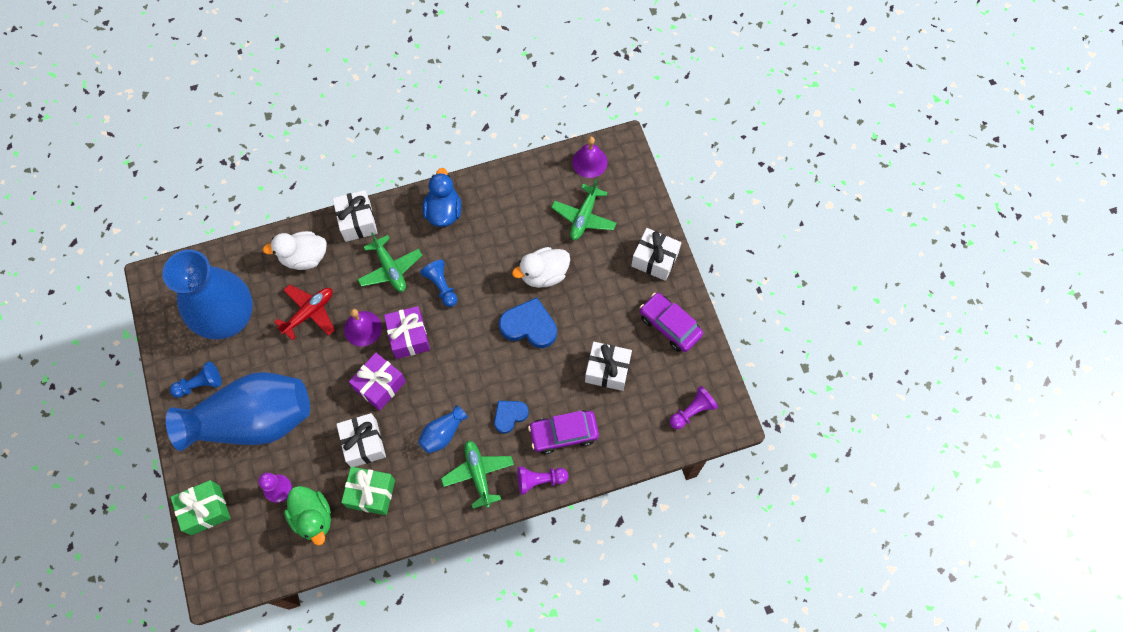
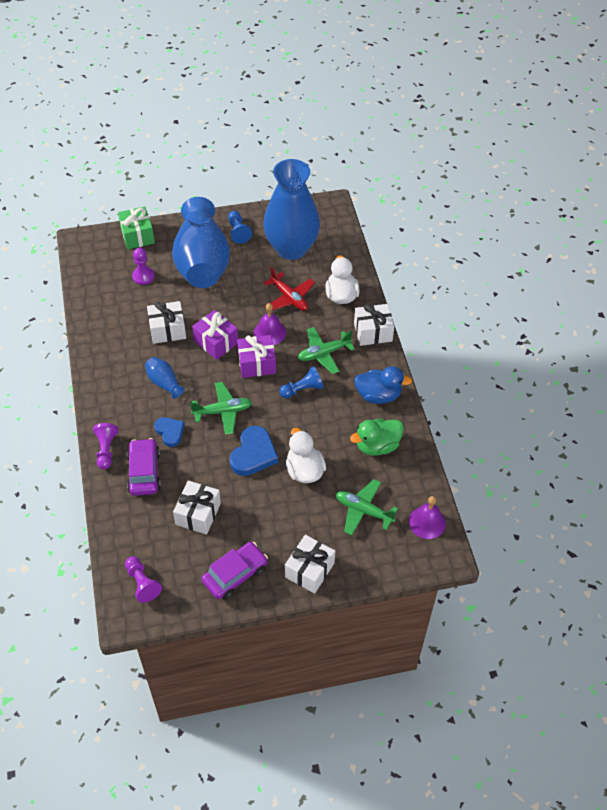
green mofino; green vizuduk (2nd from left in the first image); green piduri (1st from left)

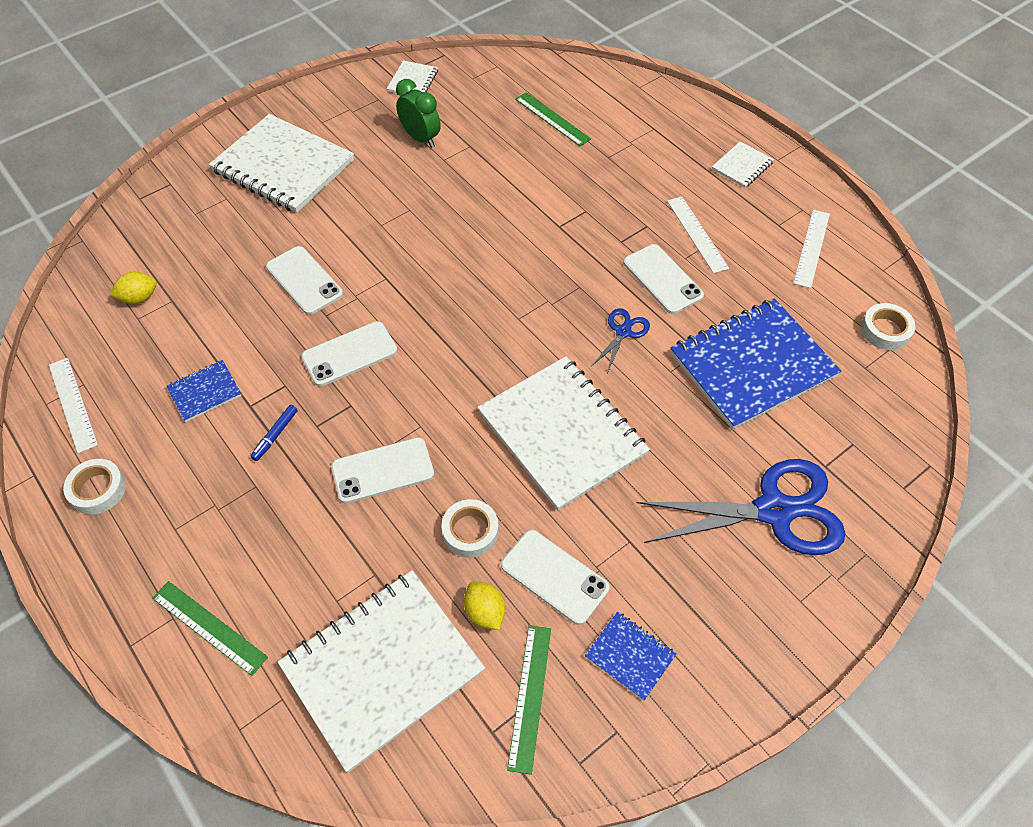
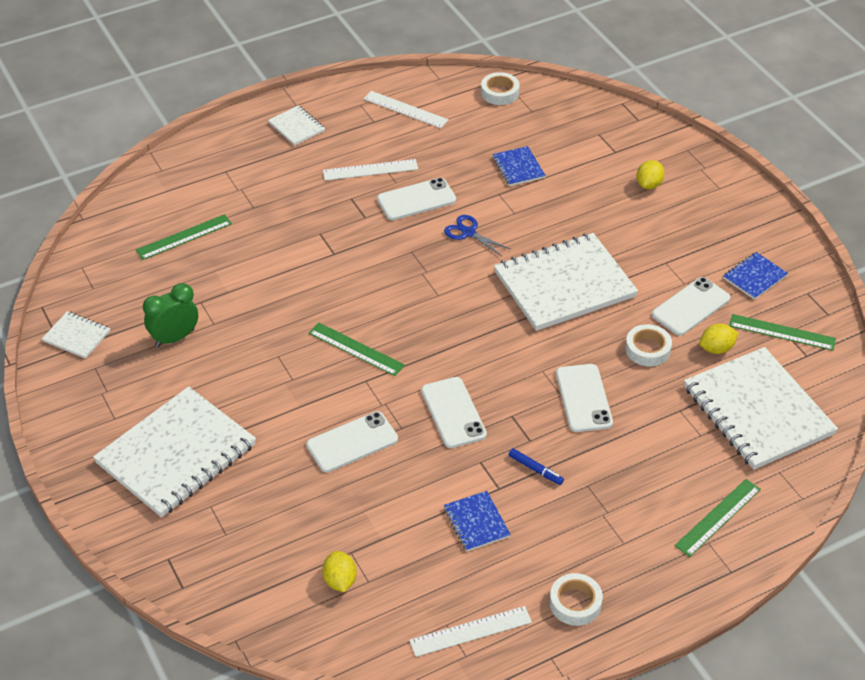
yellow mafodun (2nd from left); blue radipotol (2nd from left); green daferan (2nd from left)

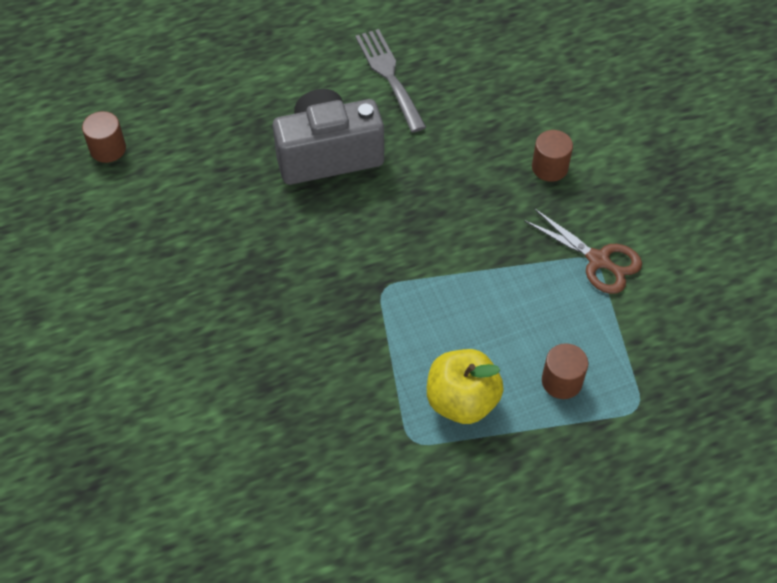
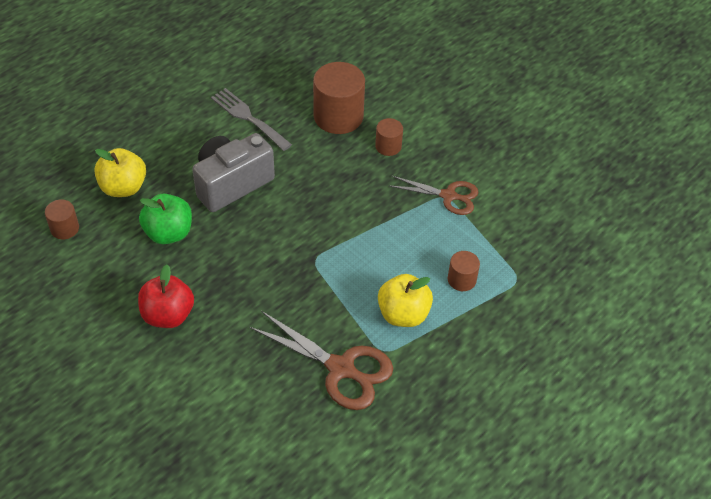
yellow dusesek (1st from left); red dusesek; green dusesek; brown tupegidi (1st from left); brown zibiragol (2nd from left)

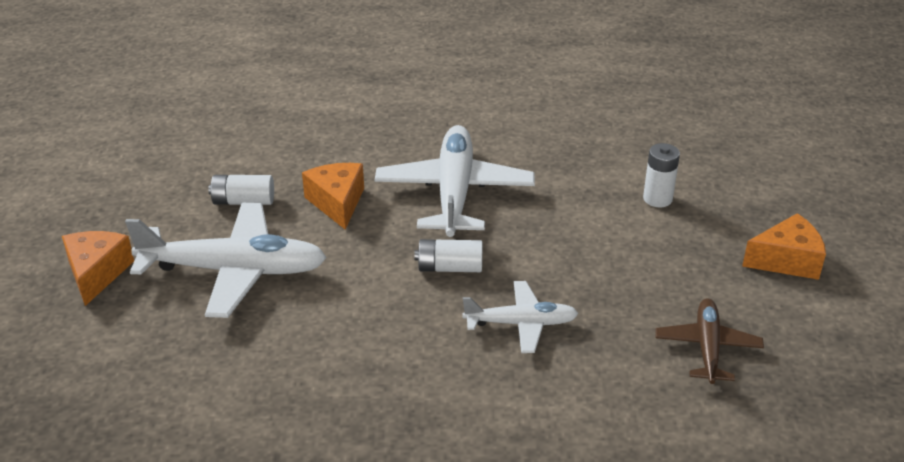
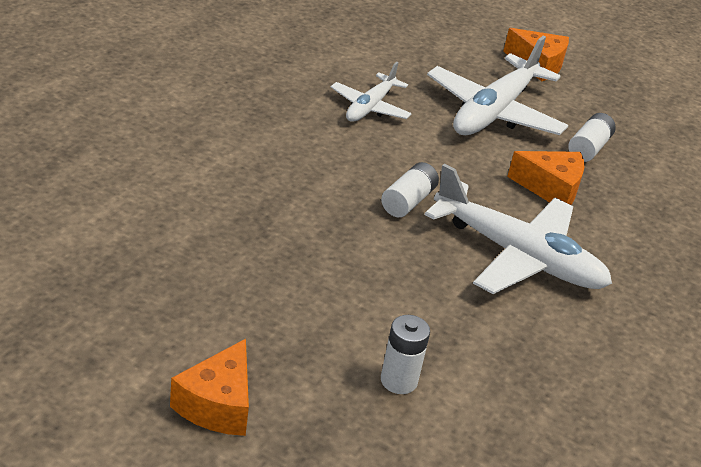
white piduri (1st from left); brown piduri

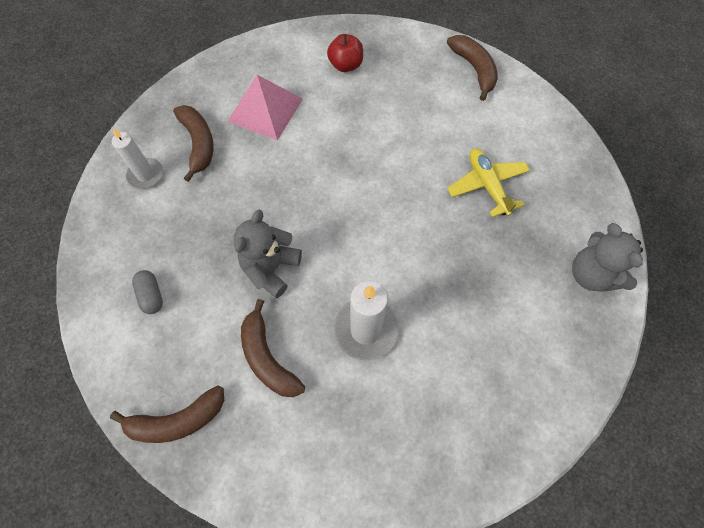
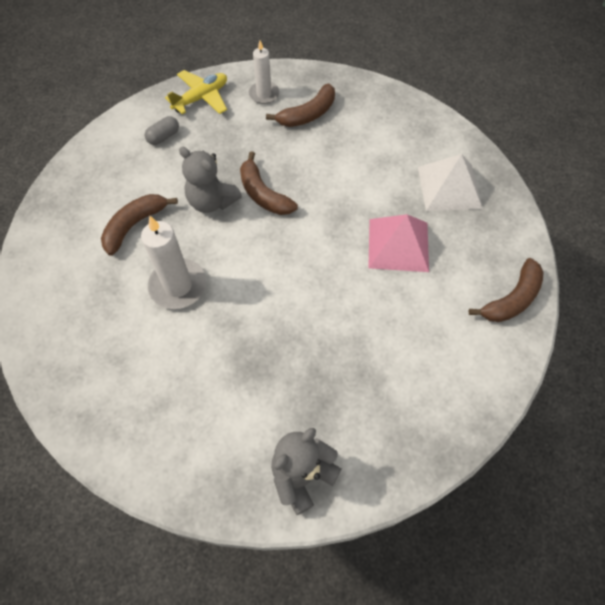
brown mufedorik (2nd from left); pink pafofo; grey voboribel (1st from left); white pafofo; yellow piduri

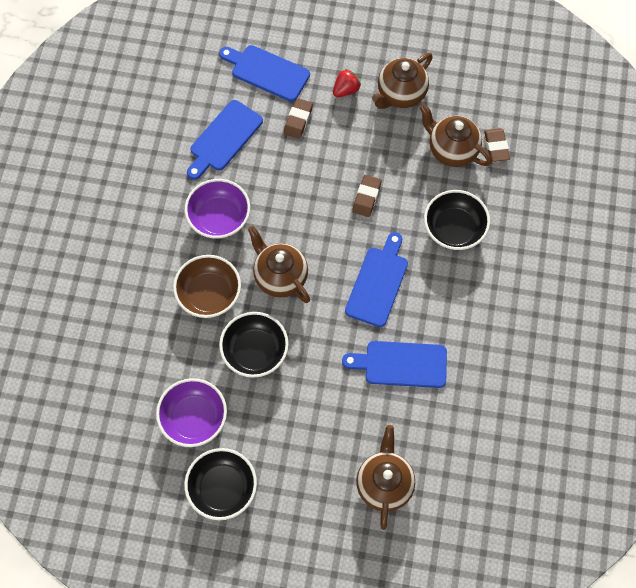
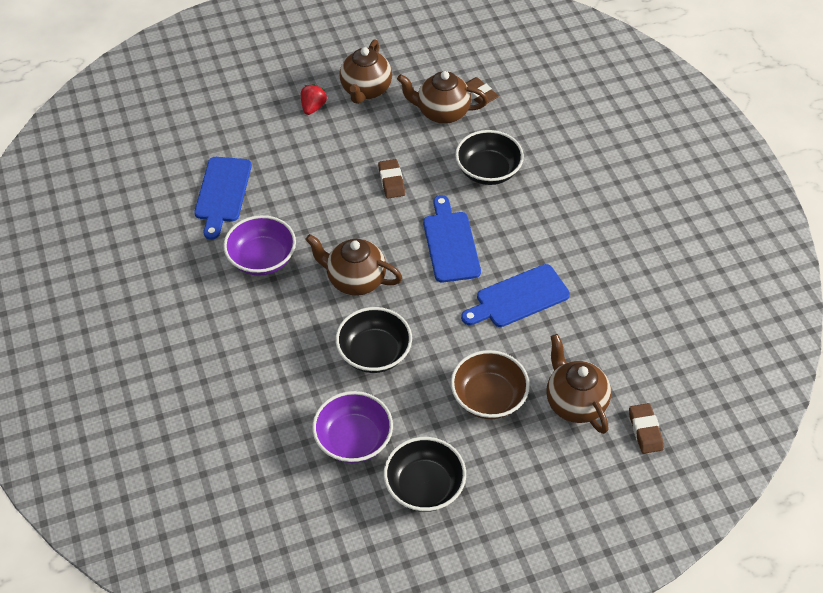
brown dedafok; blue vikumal (2nd from left in the first image); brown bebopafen (3rd from left)

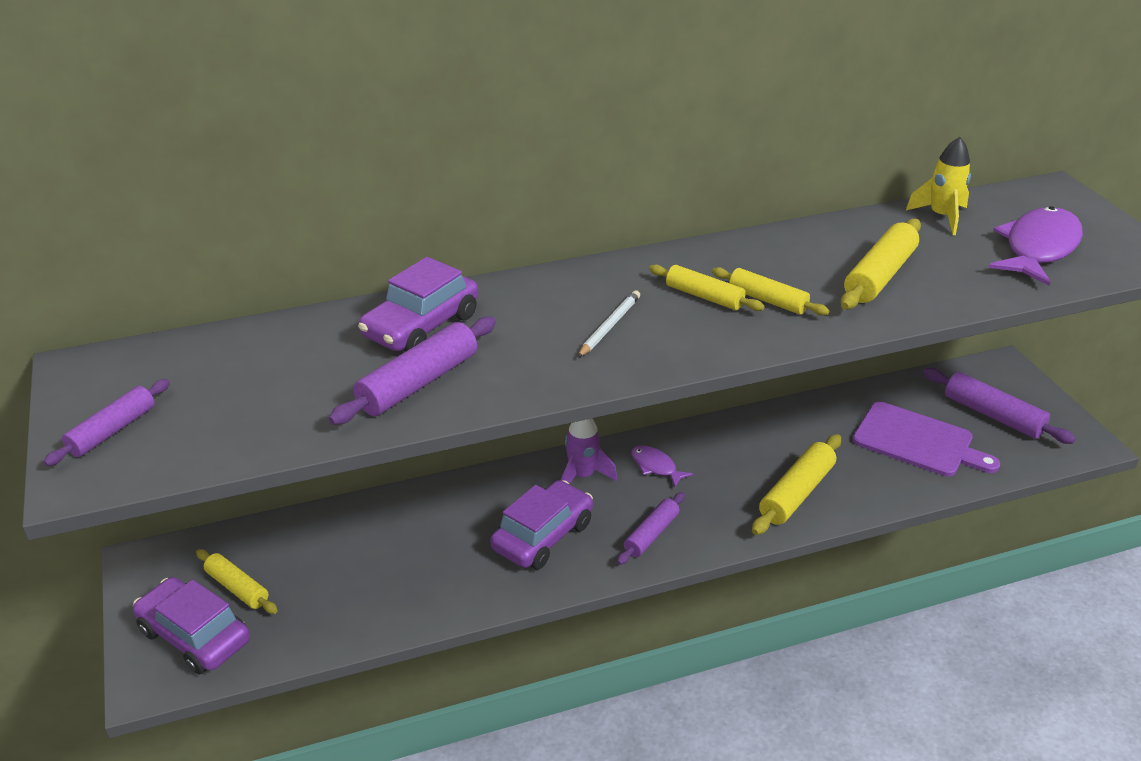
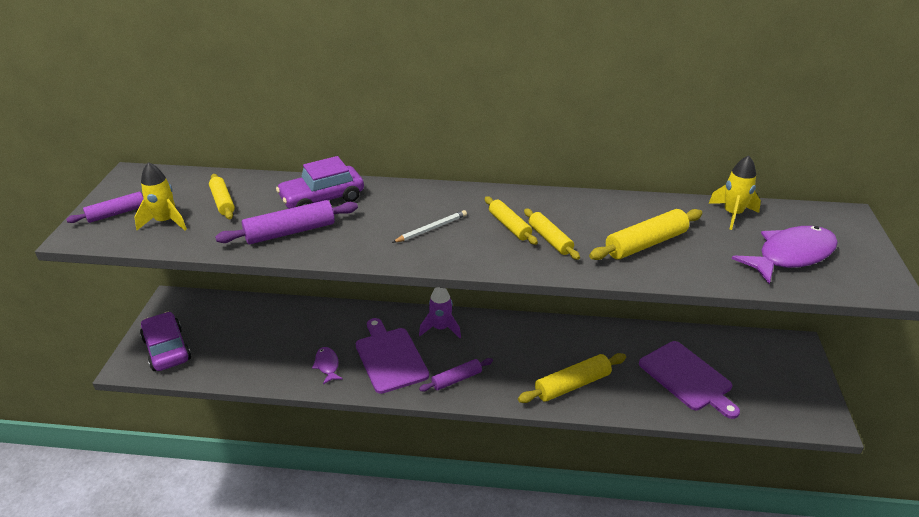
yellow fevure (1st from left); purple vikumal (1st from left); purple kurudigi (1st from left); purple fevure (4th from left in the first image); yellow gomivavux (1st from left)

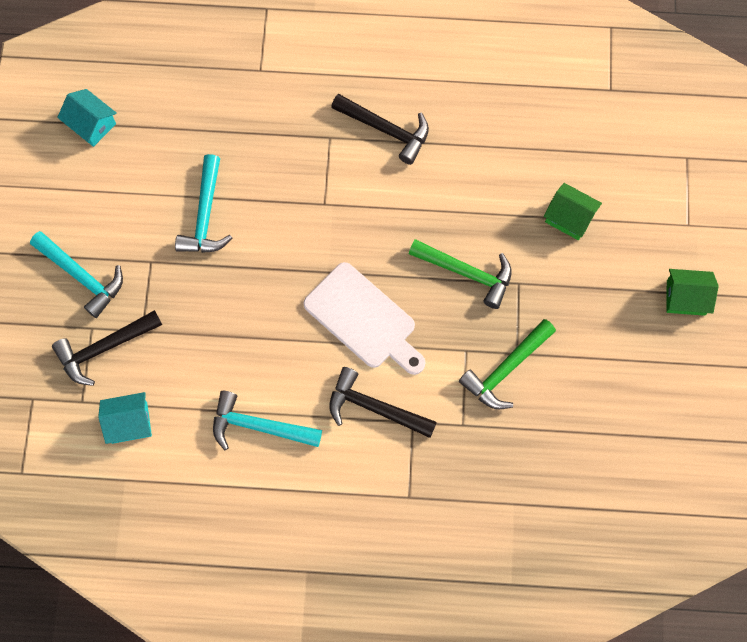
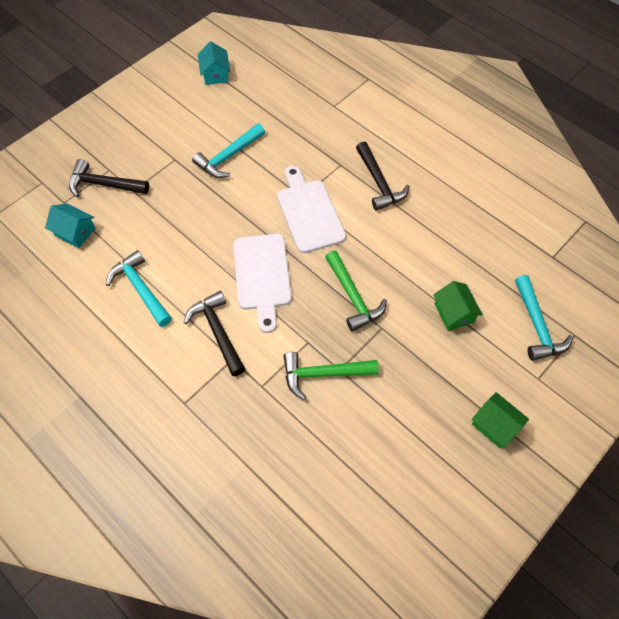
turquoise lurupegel (3rd from left); white vikumal (2nd from left)

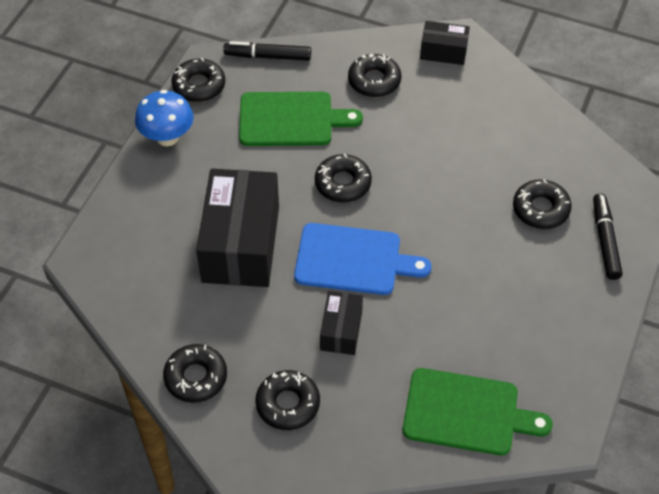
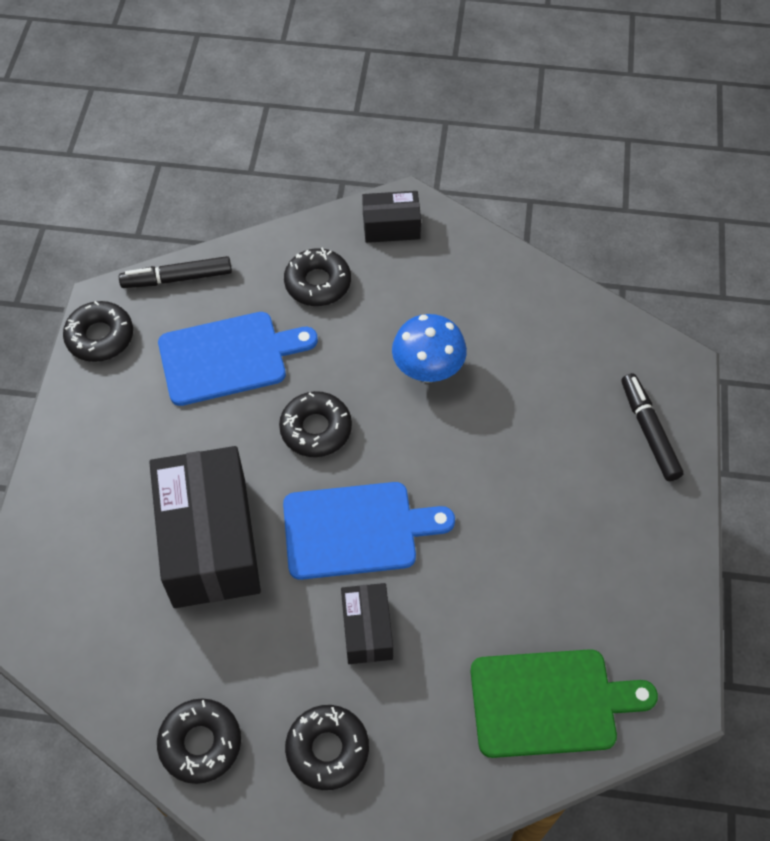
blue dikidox; blue vikumal (1st from left); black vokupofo (6th from left in the first image)

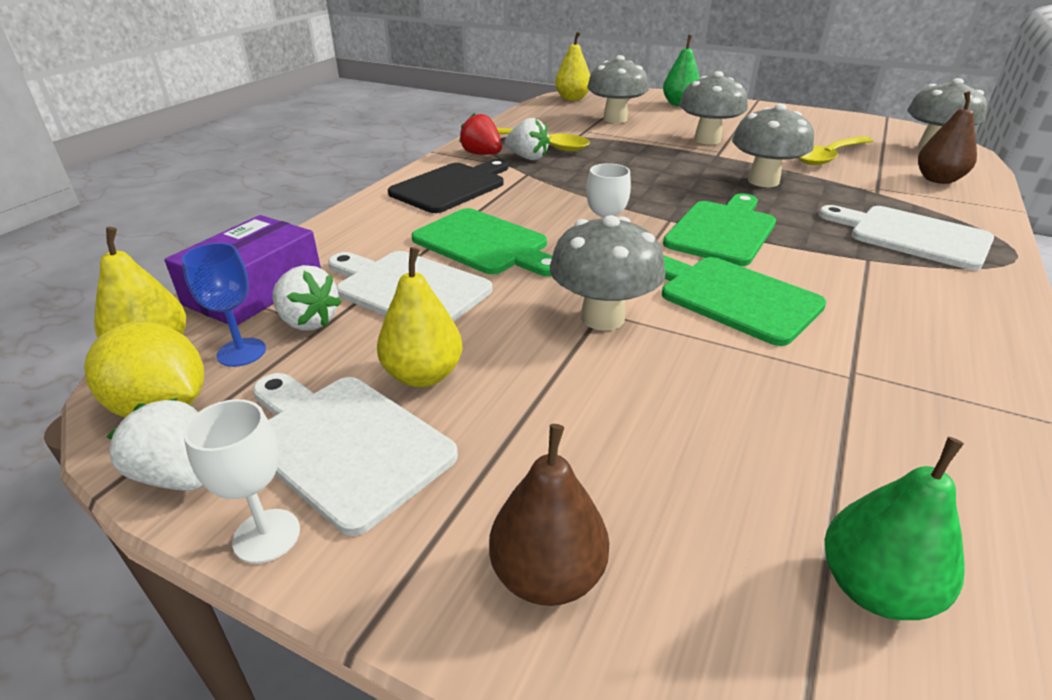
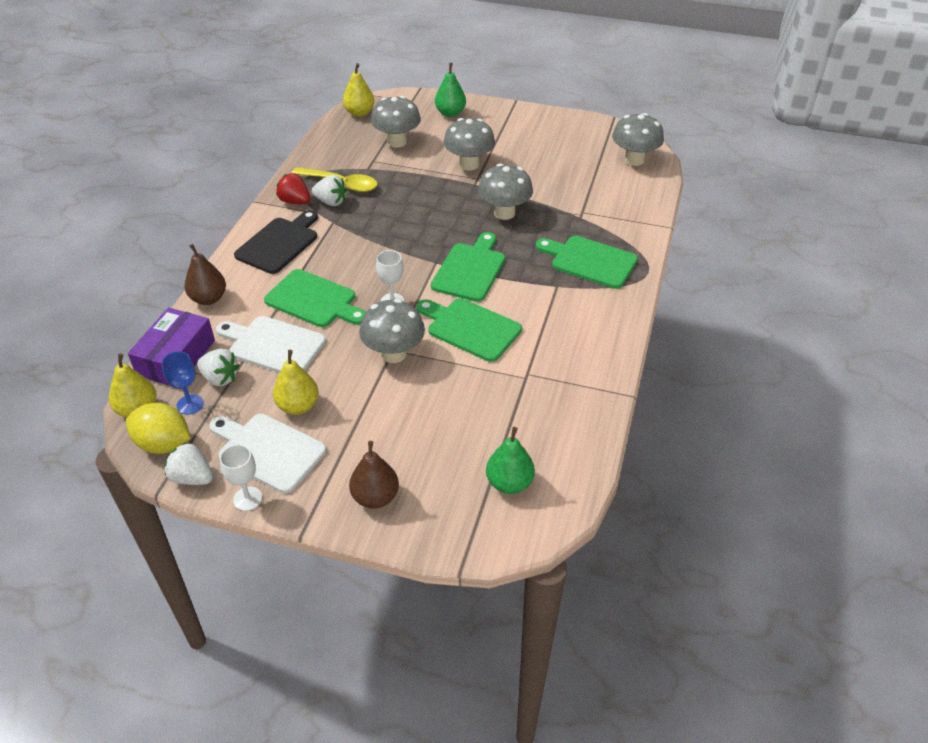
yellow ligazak (2nd from left in the first image); green vikumal (4th from left); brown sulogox (1st from left)

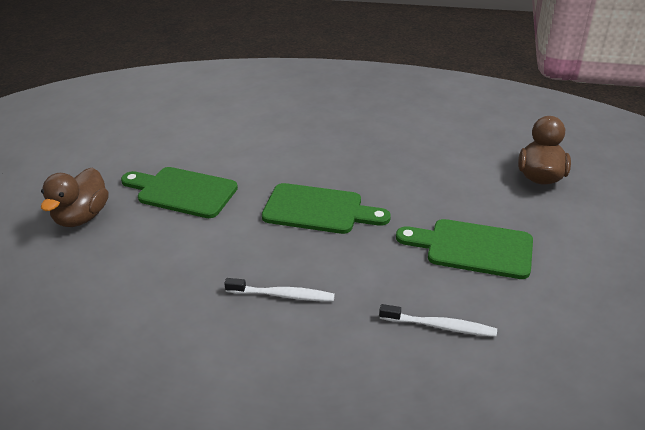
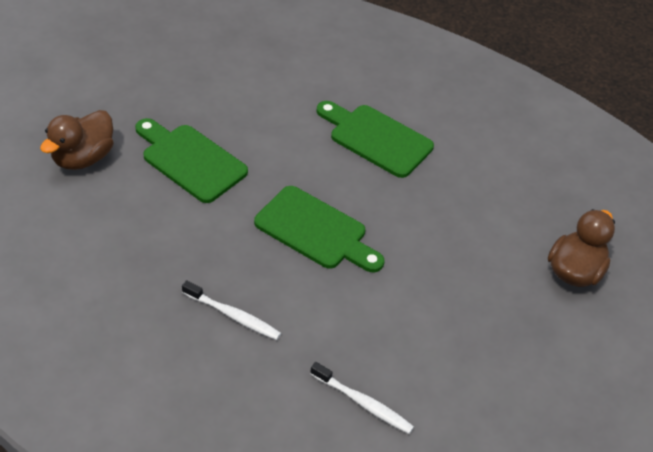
green vikumal (3rd from left)

